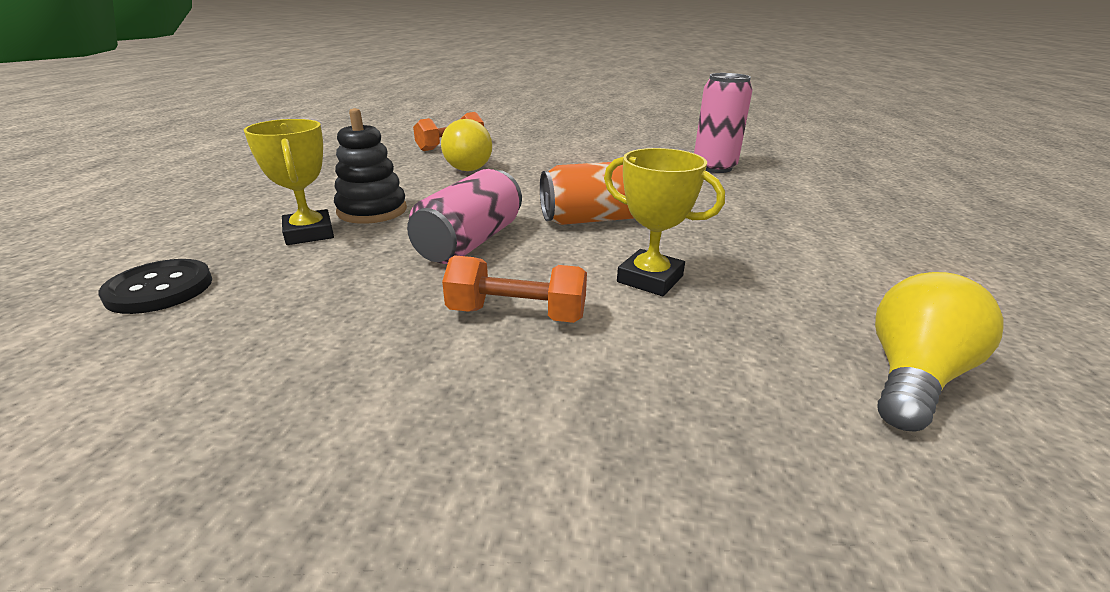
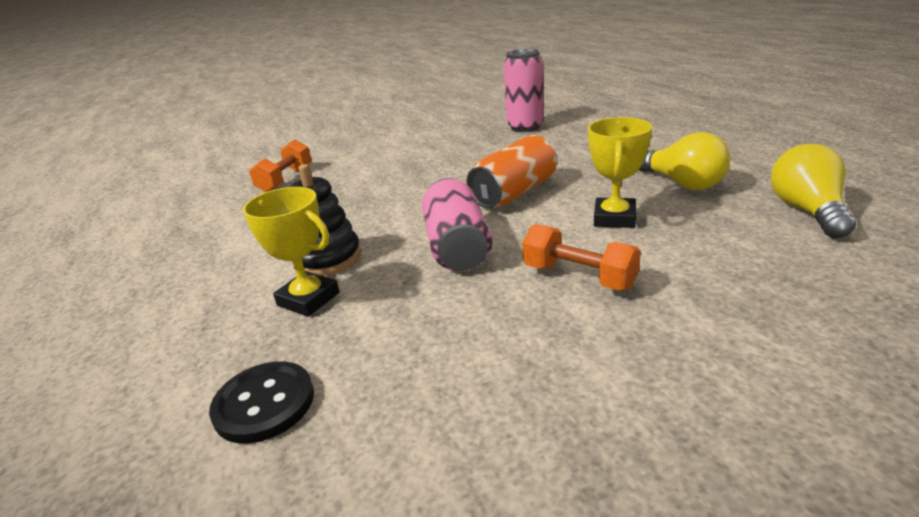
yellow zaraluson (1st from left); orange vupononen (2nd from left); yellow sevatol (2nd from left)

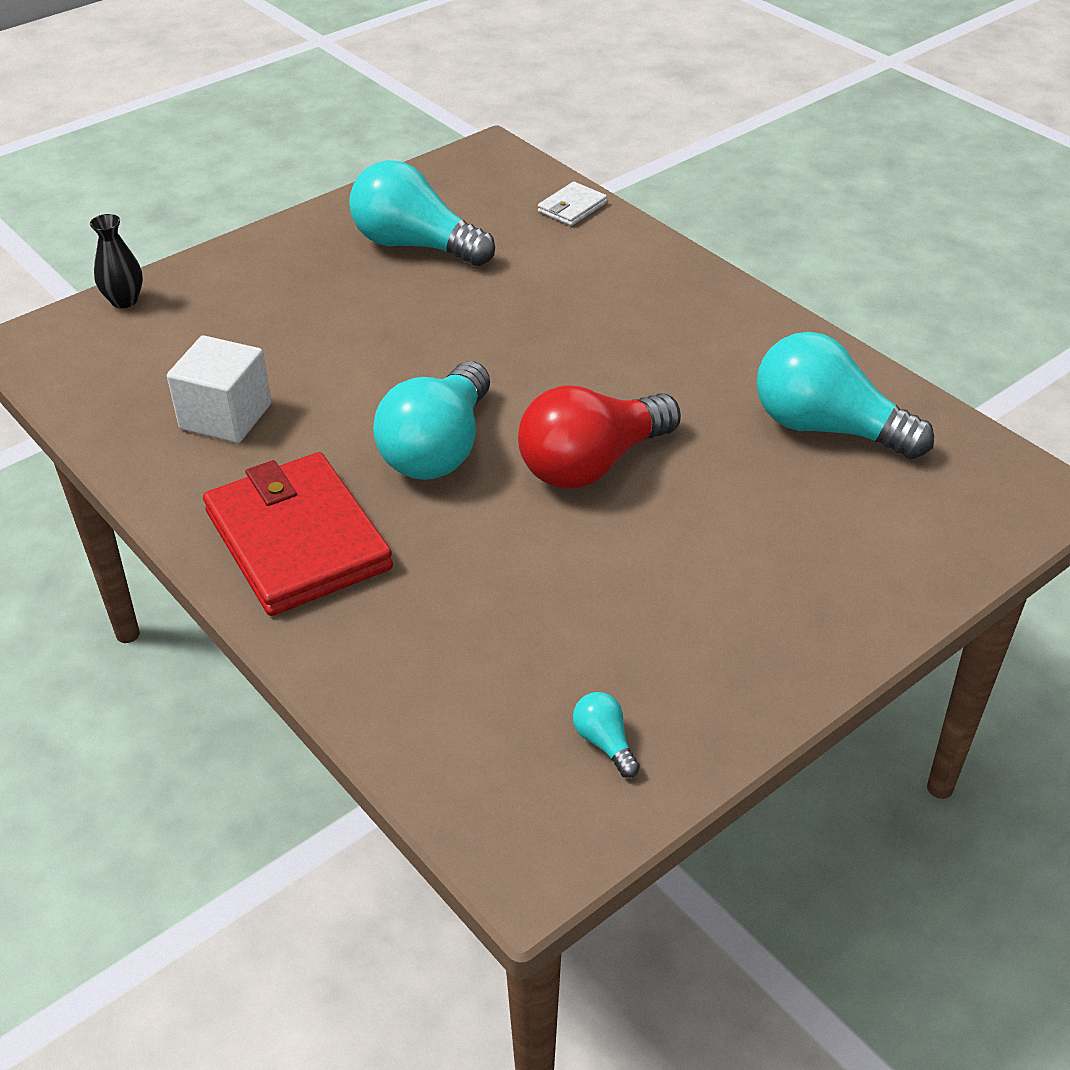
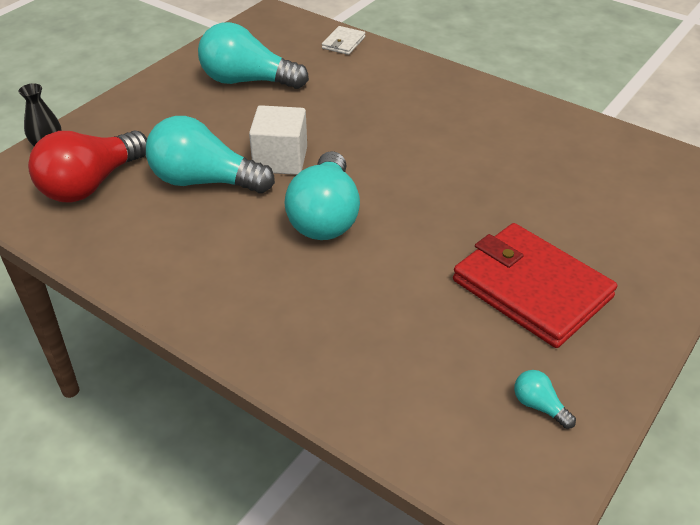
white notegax; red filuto; red zaraluson; turquoise zaraluson (1st from left)

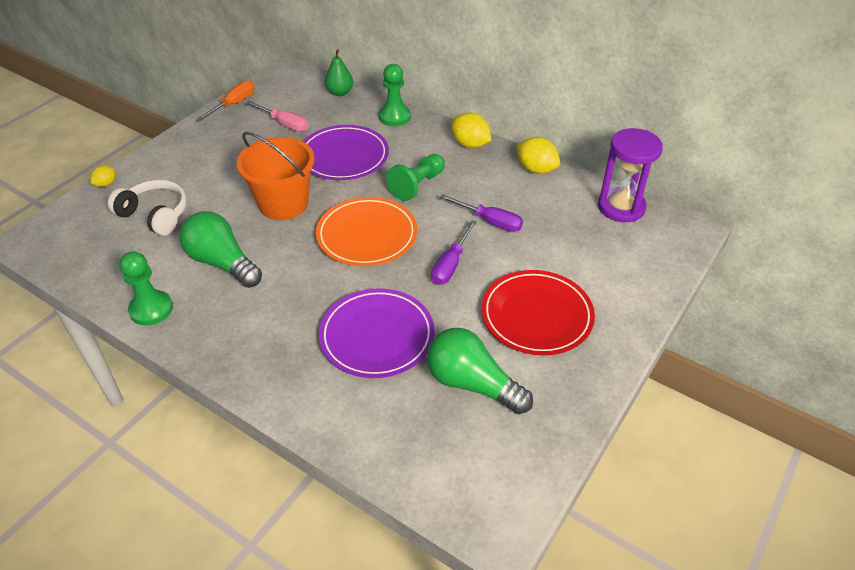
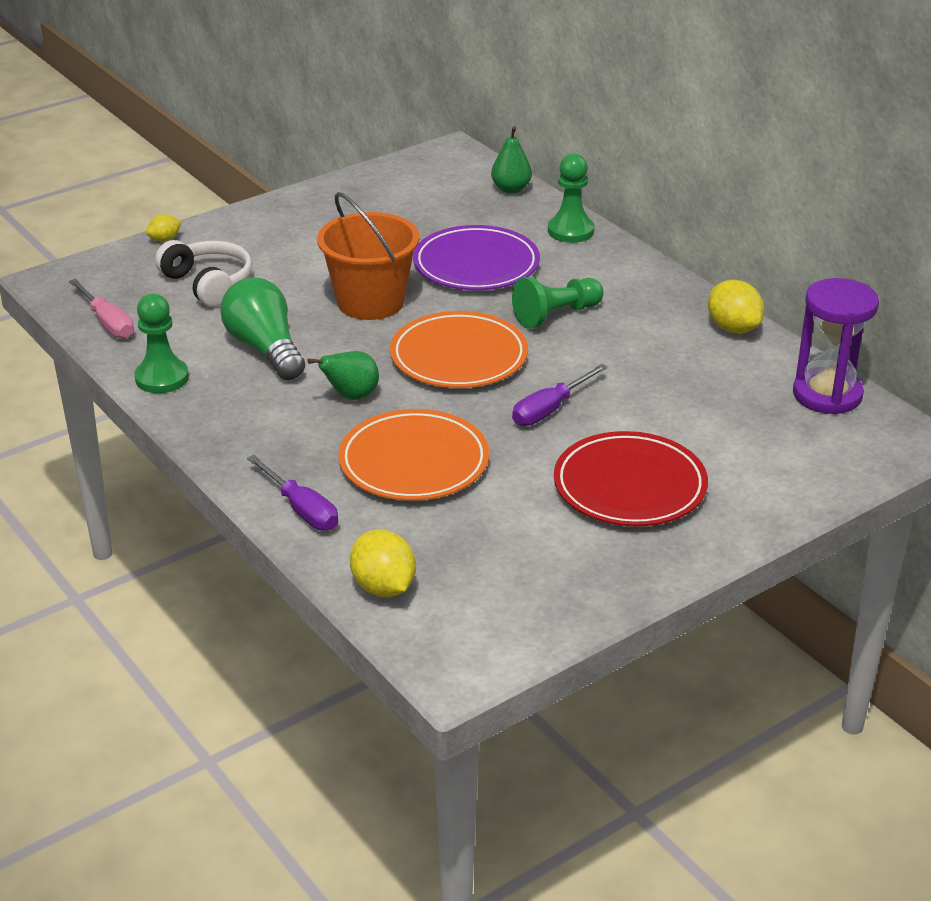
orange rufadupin; pink rufadupin; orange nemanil (1st from left); green zaraluson (2nd from left in the first image); purple rufadupin (1st from left); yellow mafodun (2nd from left); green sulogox (1st from left)

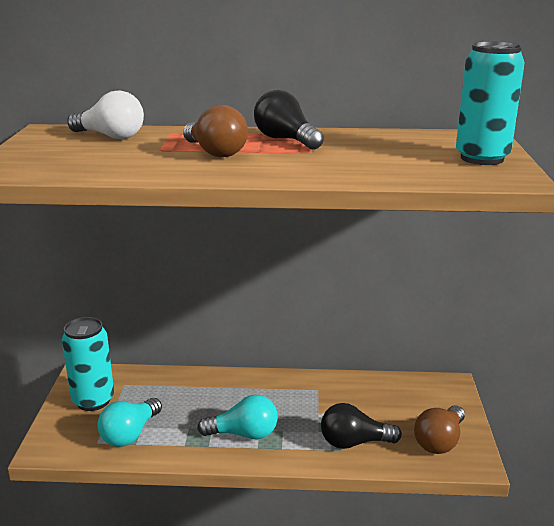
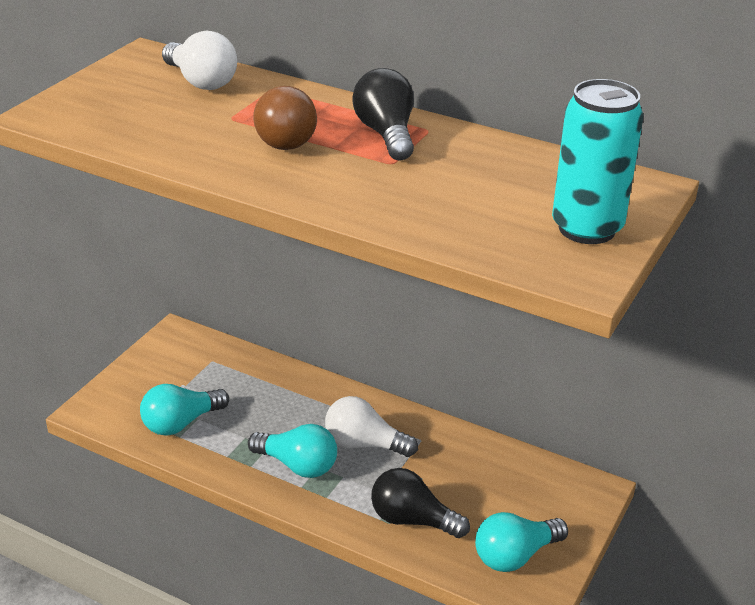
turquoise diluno (1st from left in the first image); turquoise zaraluson (3rd from left); white zaraluson (2nd from left)

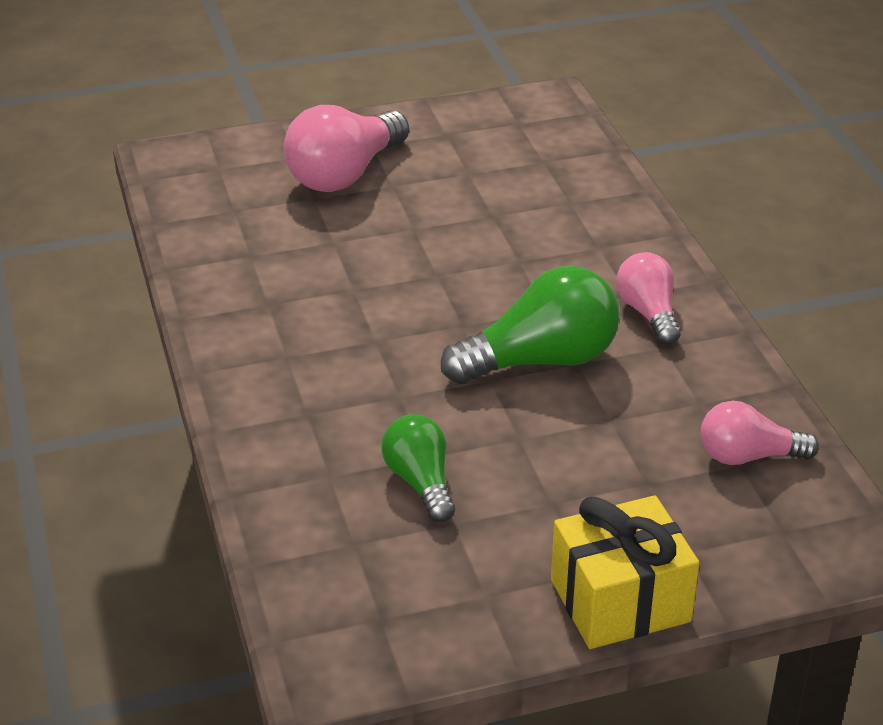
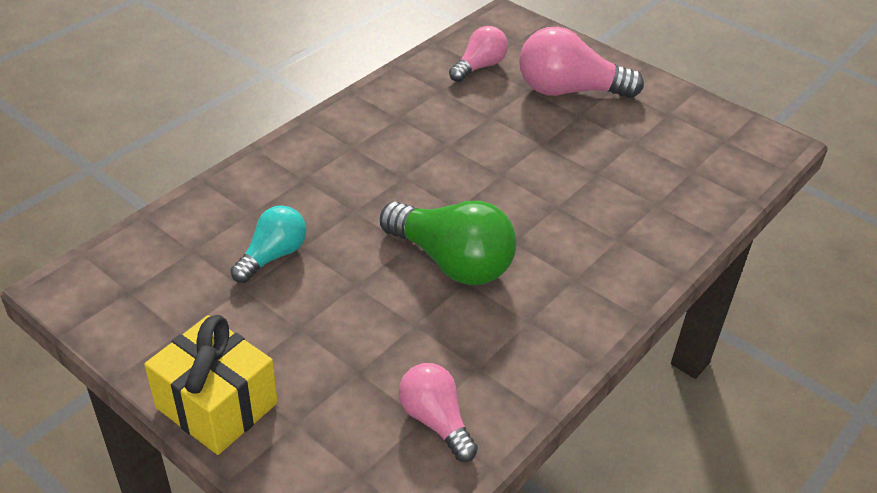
turquoise zaraluson; pink zaraluson (2nd from left)

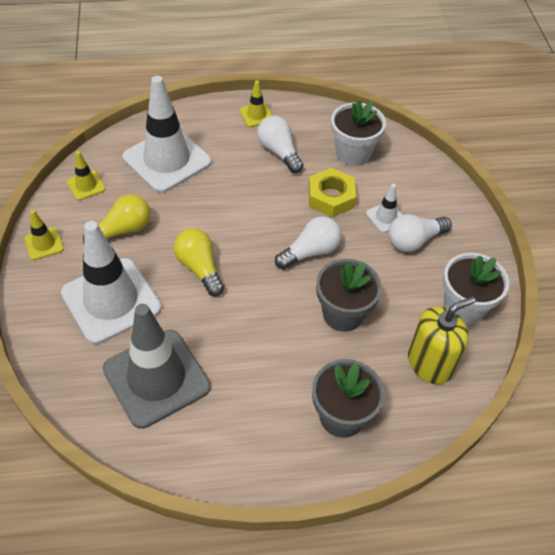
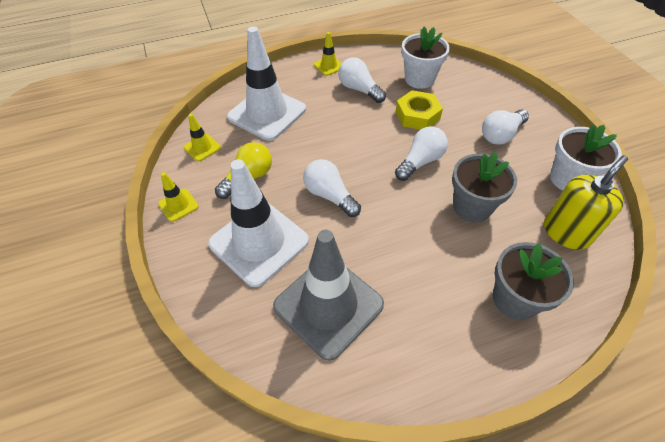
white zaraluson (1st from left); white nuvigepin (3rd from left in the first image)

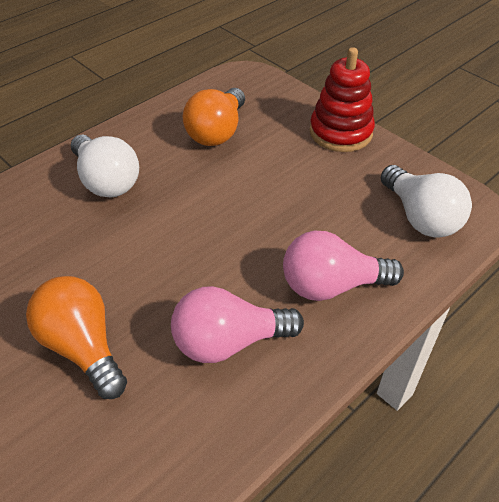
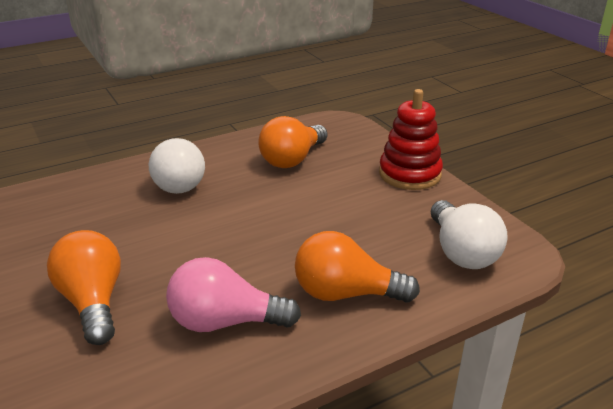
orange zaraluson (3rd from left)

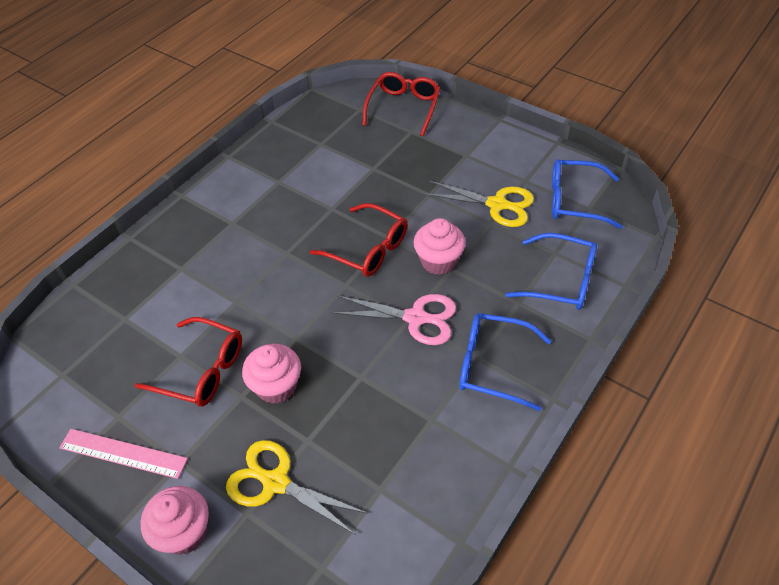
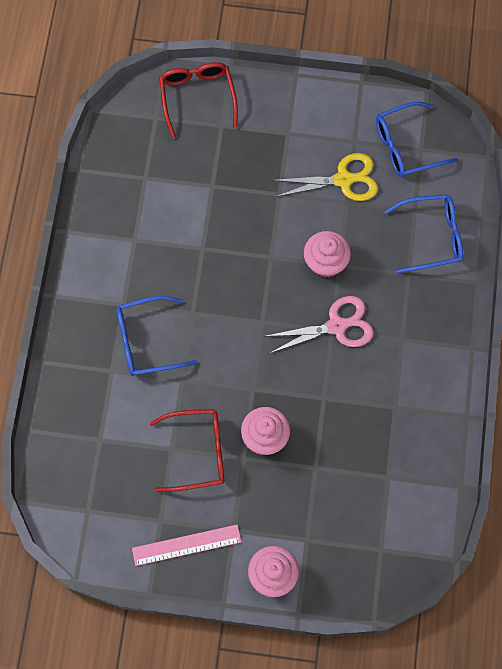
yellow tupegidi (1st from left in the first image); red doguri (2nd from left in the first image); blue doguri (1st from left)

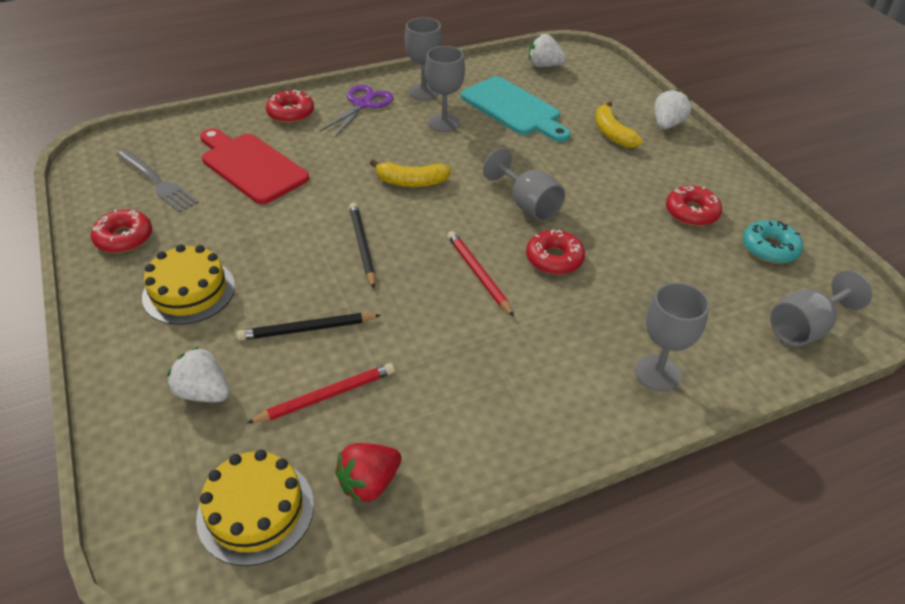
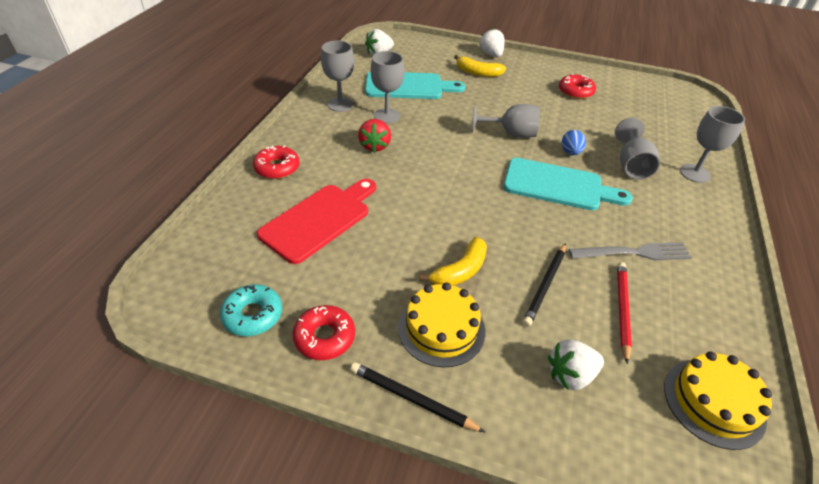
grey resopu; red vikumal; purple tupegidi; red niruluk; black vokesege (1st from left); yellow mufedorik (1st from left); turquoise vikumal (2nd from left); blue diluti; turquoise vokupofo; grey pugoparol (4th from left)

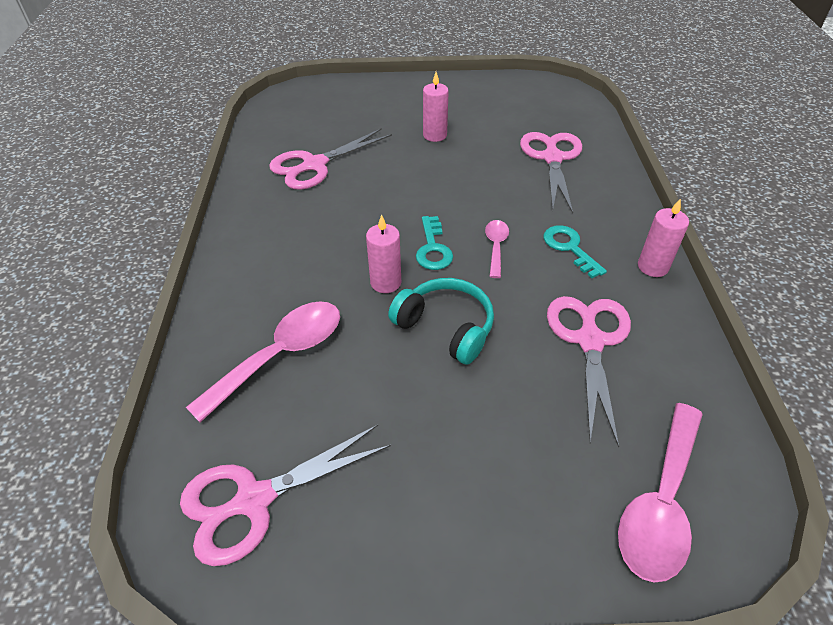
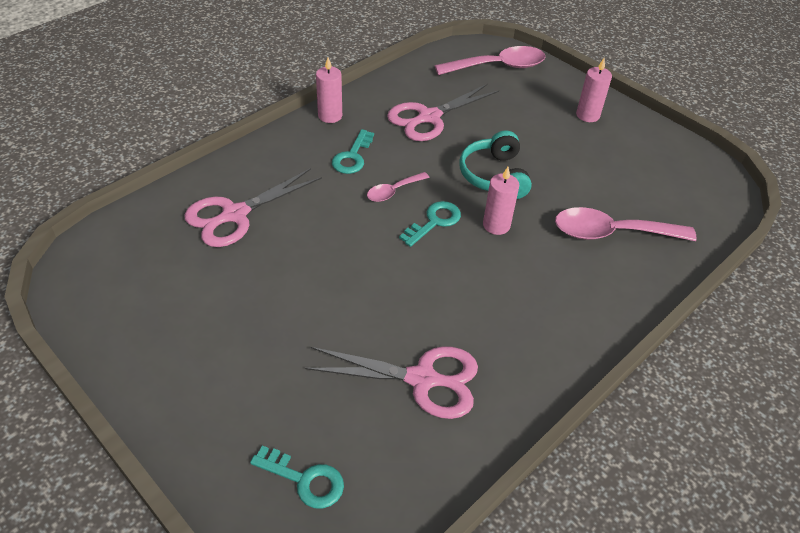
pink tupegidi (1st from left in the first image); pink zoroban (3rd from left); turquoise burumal (1st from left)

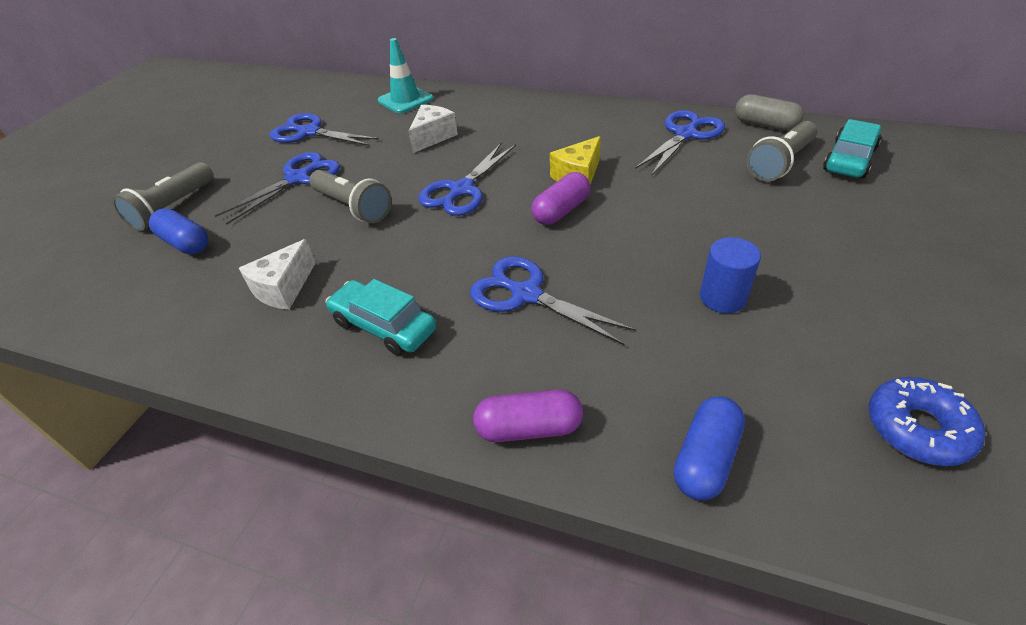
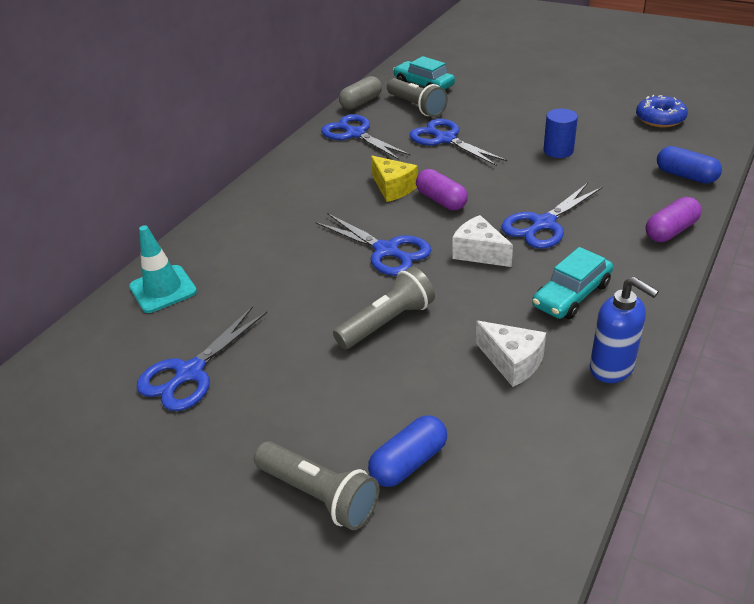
blue tupegidi (4th from left); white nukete (1st from left); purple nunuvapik (2nd from left); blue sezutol

